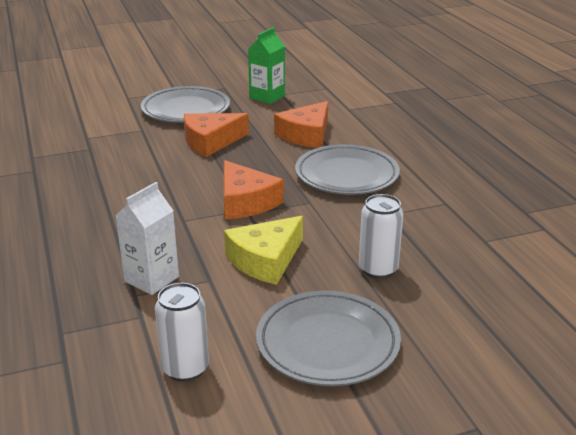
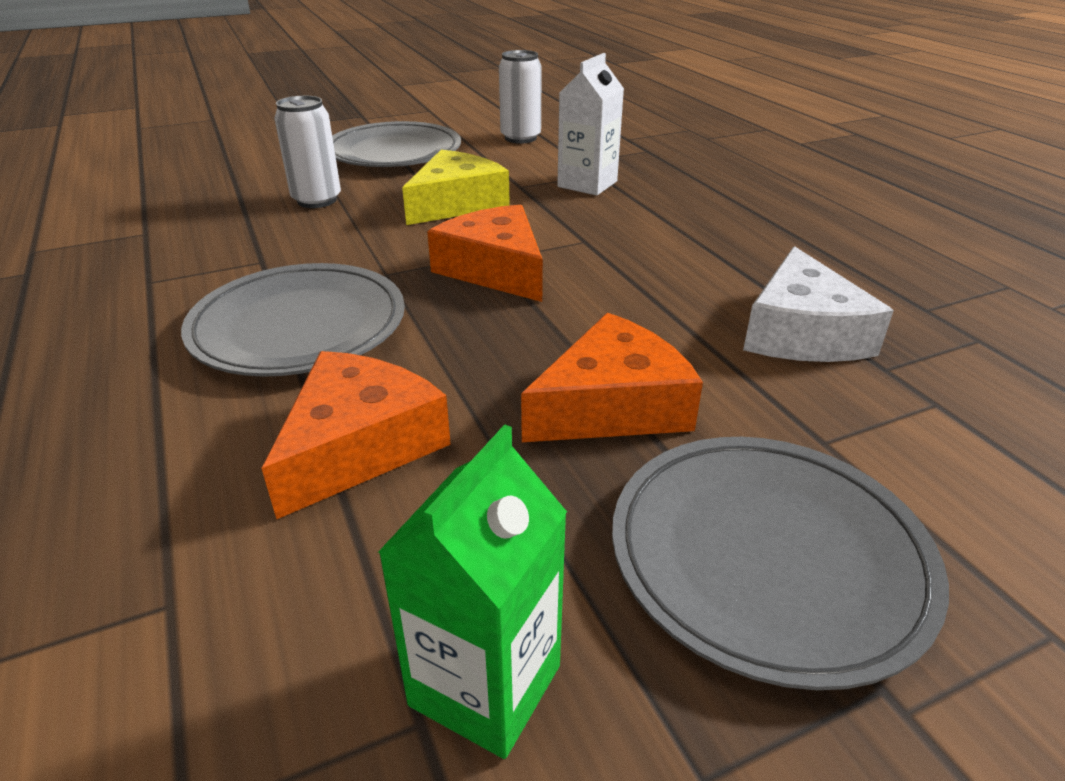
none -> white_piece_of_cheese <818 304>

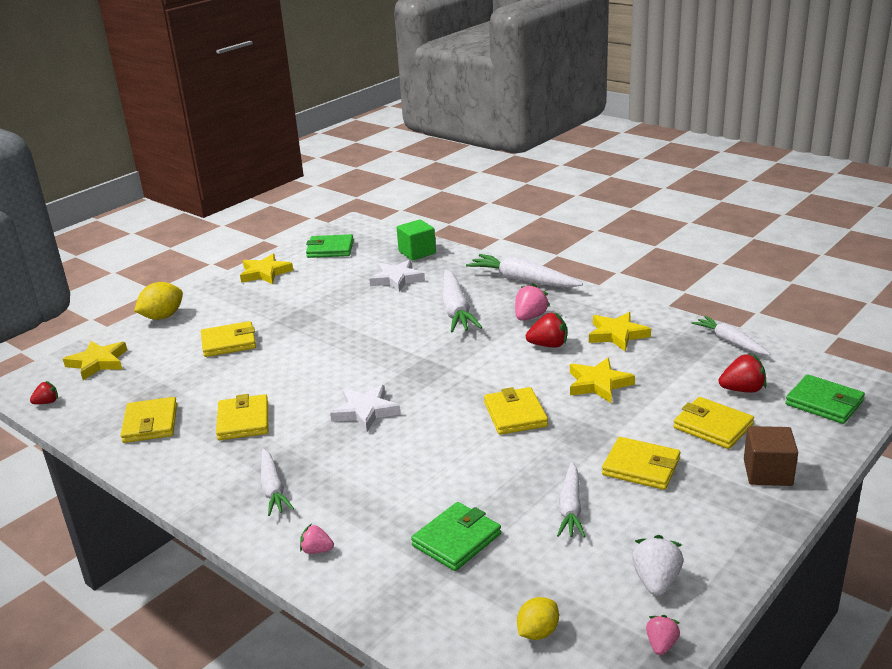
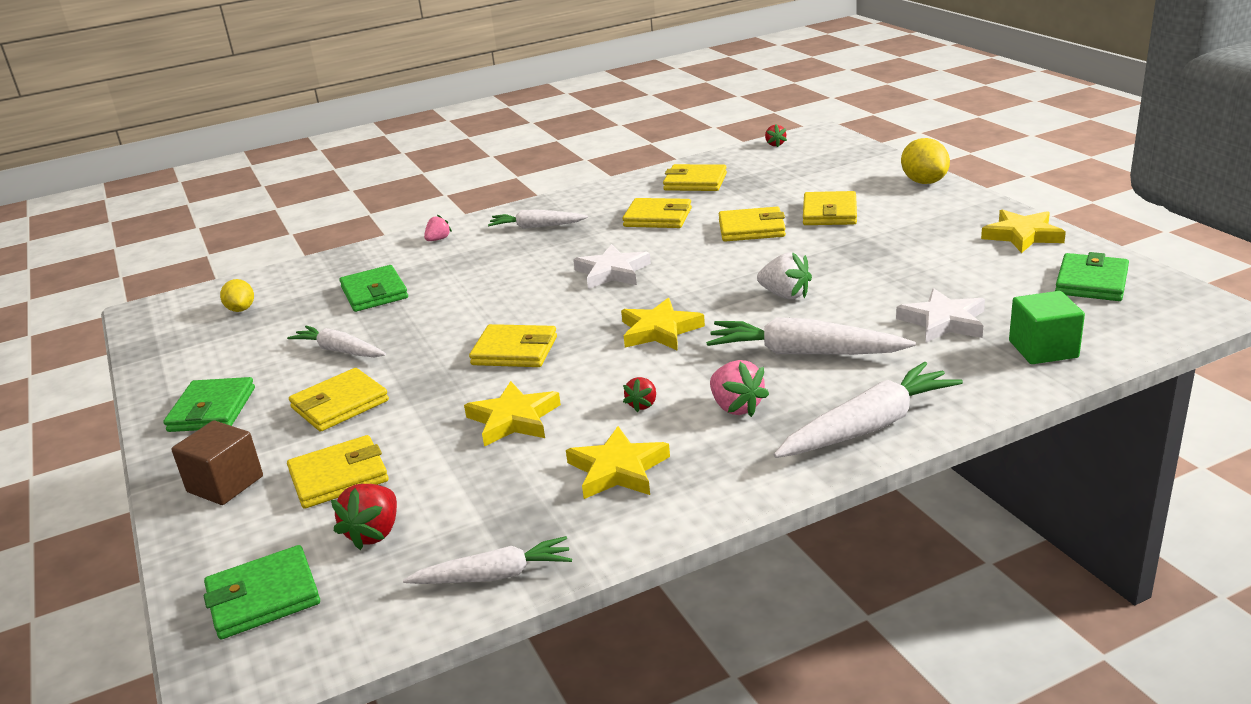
none -> green_billfold <209 404>
golden_star_shape <95 360> -> golden_star_shape <663 324>, moved
red_strawberry <546 330> -> red_strawberry <639 394>, x0.61
none -> golden_billfold <752 224>
white_strawberry <657 565> -> white_strawberry <784 275>, moved
rosy_strawberry <663 635> -> none

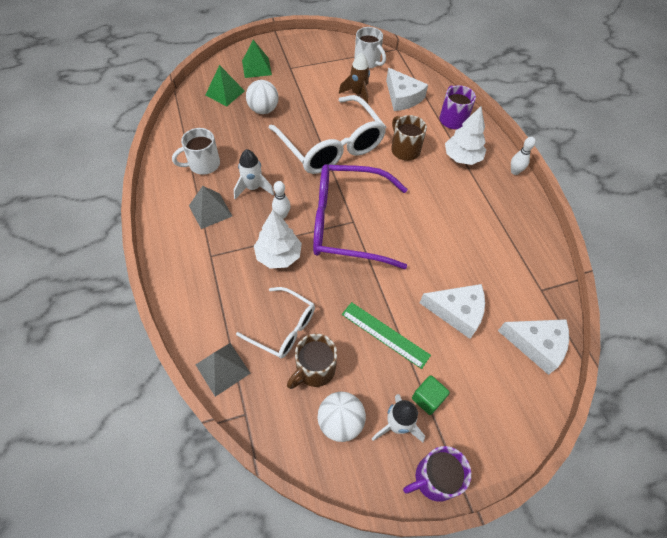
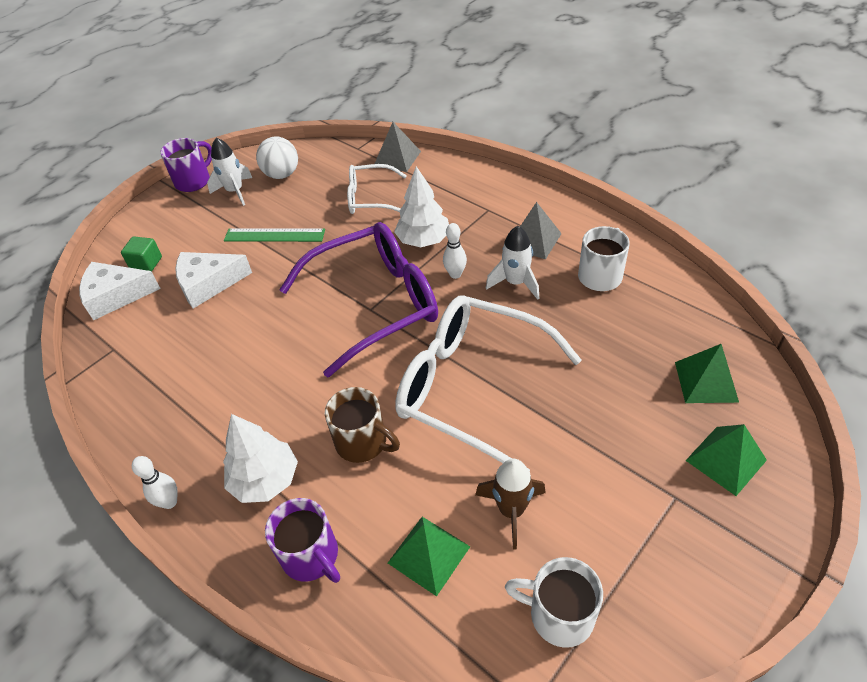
green_cube <431 395> -> green_cube <141 254>, moved
white_piece_of_cheese <407 89> -> green_solid_pyramid <429 556>
white_play_ball <262 97> -> none
brown_tea_mug <312 361> -> none

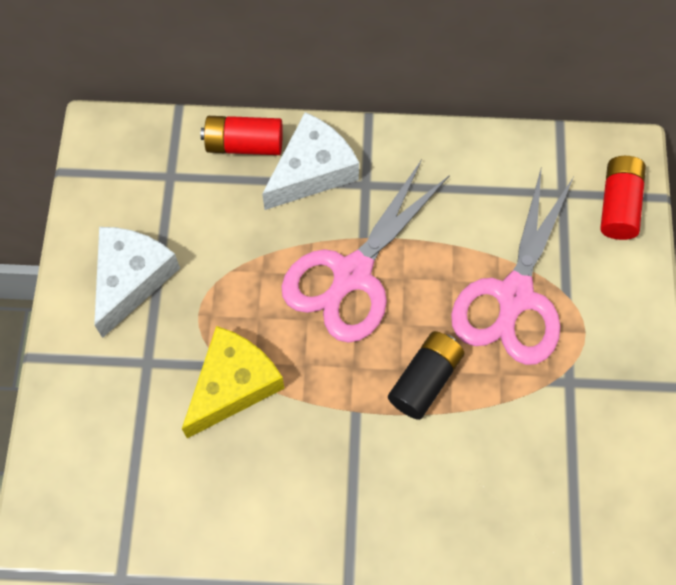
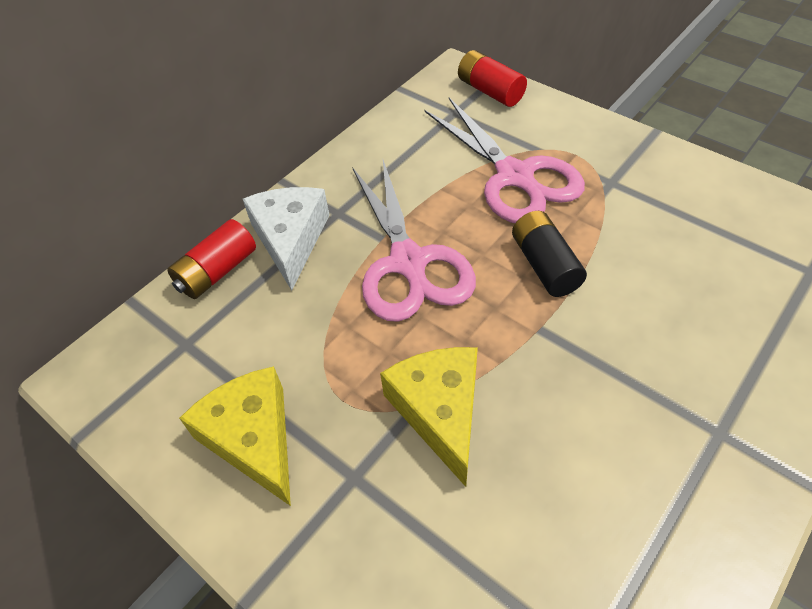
white_piece_of_cheese <137 282> -> golden_piece_of_cheese <235 436>

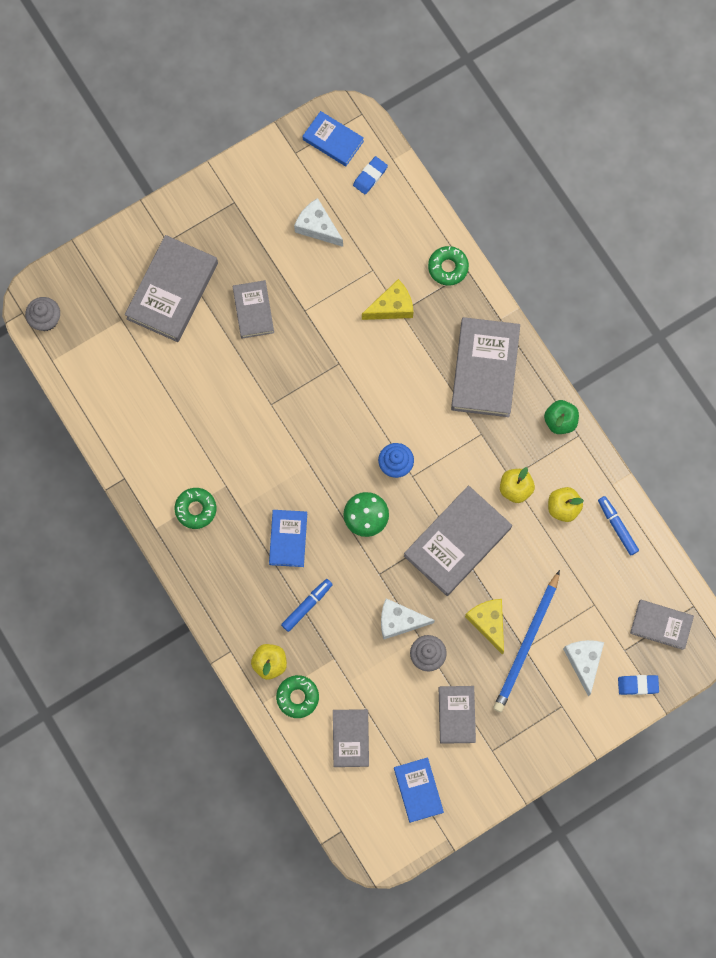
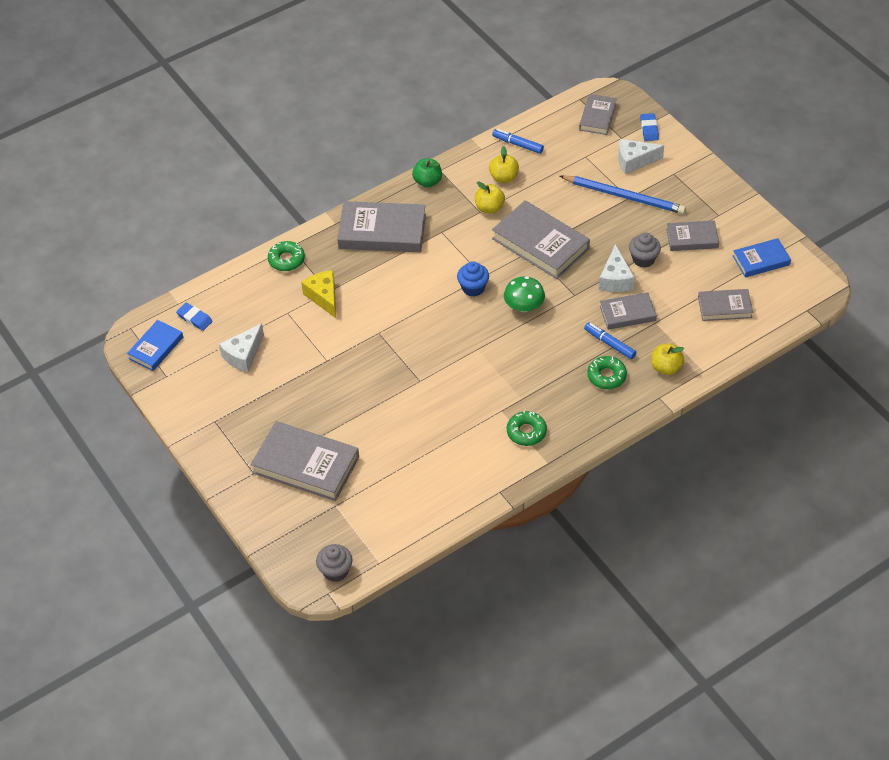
royal_blue_felt_pen <618 526> -> royal_blue_felt_pen <518 141>, 60 degrees clockwise
green_doughnut <297 696> -> green_doughnut <607 372>, moved
ash-grey_hardcover <253 309> -> ash-grey_hardcover <628 311>, moved
royal_blue_hardcover <288 538> -> none
golden_piece_of_cheese <484 627> -> none

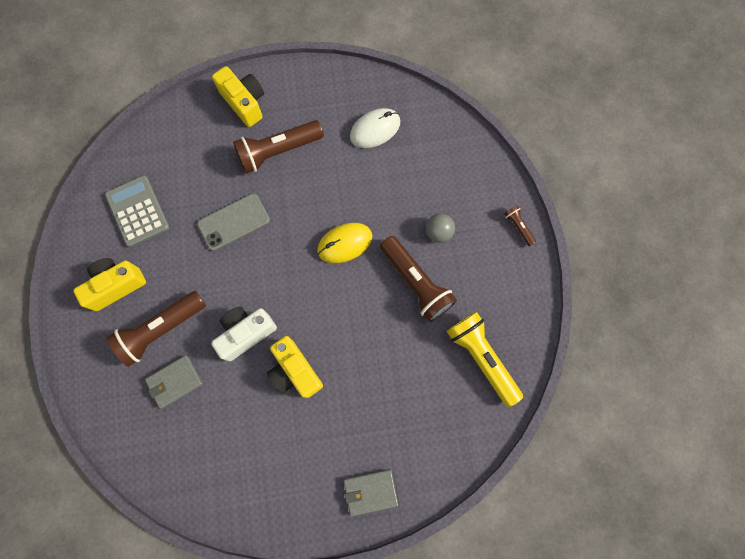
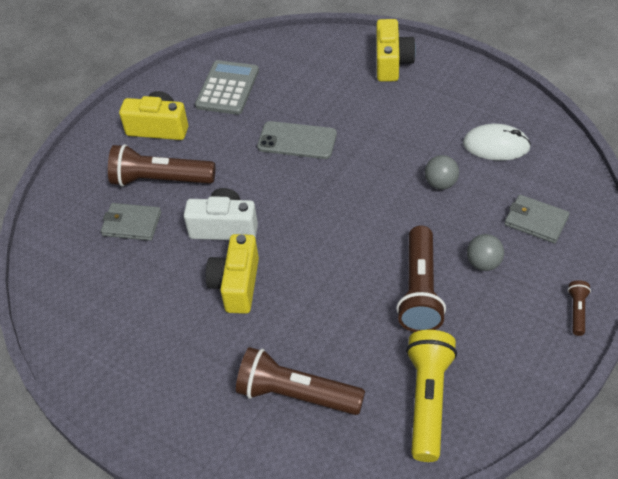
brown_torch <278 147> -> brown_torch <300 381>, moved
none -> ash-grey_play_ball <442 172>
ash-grey_billfold <371 492> -> ash-grey_billfold <537 219>, moved
golden_PC_mouse <344 243> -> none

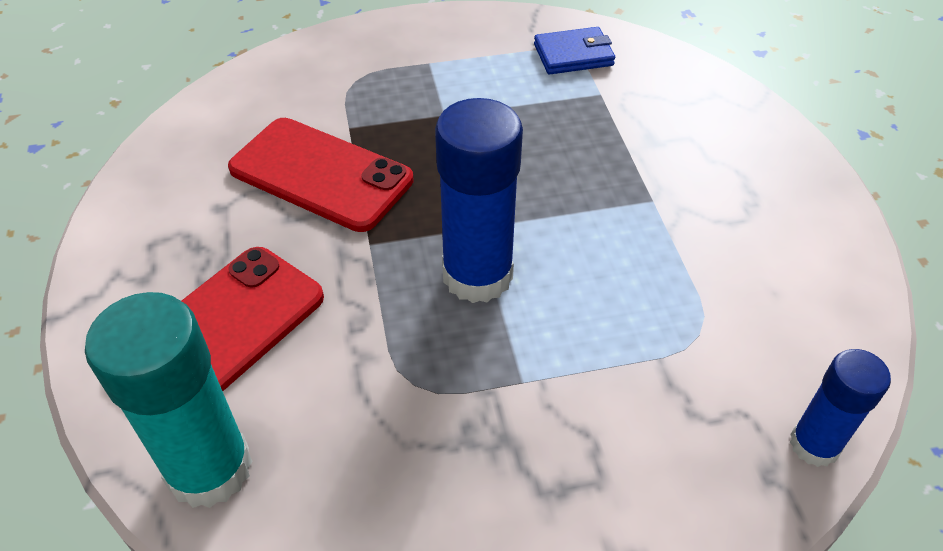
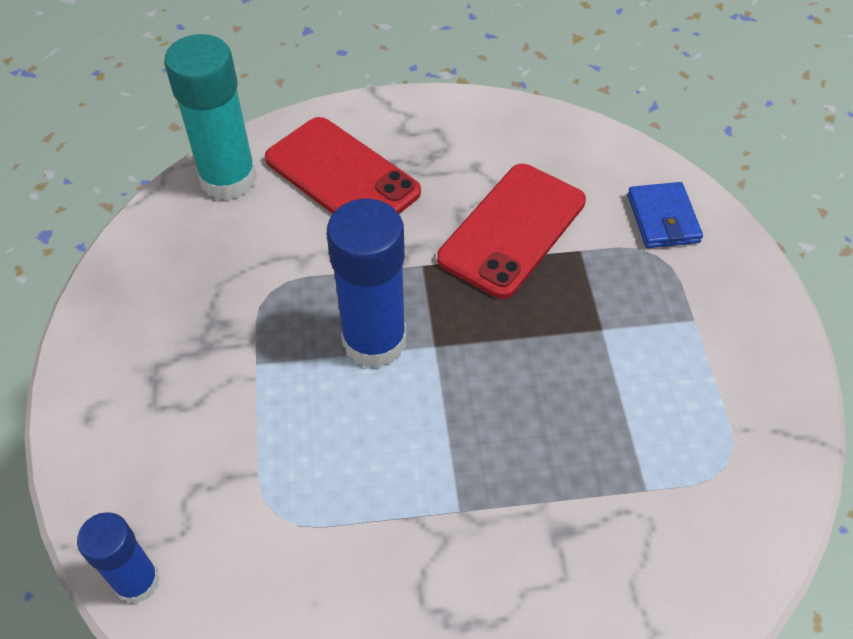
royal_blue_billfold <574 50> -> royal_blue_billfold <665 215>, moved

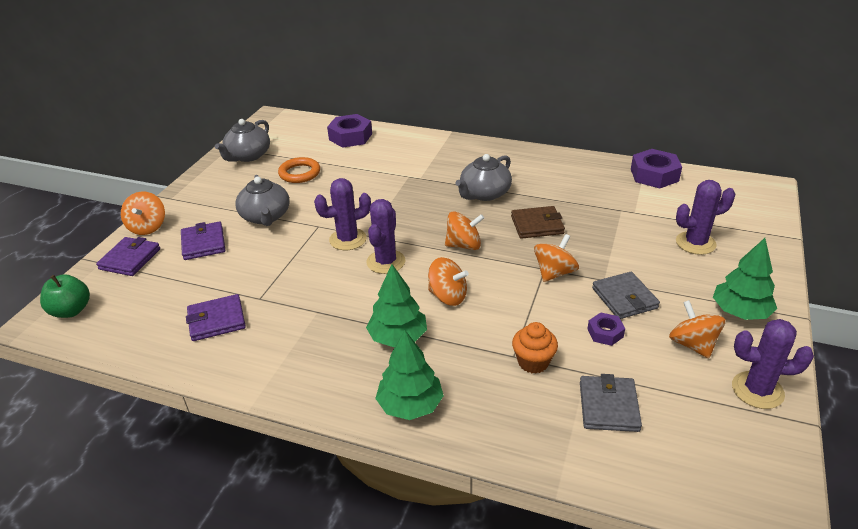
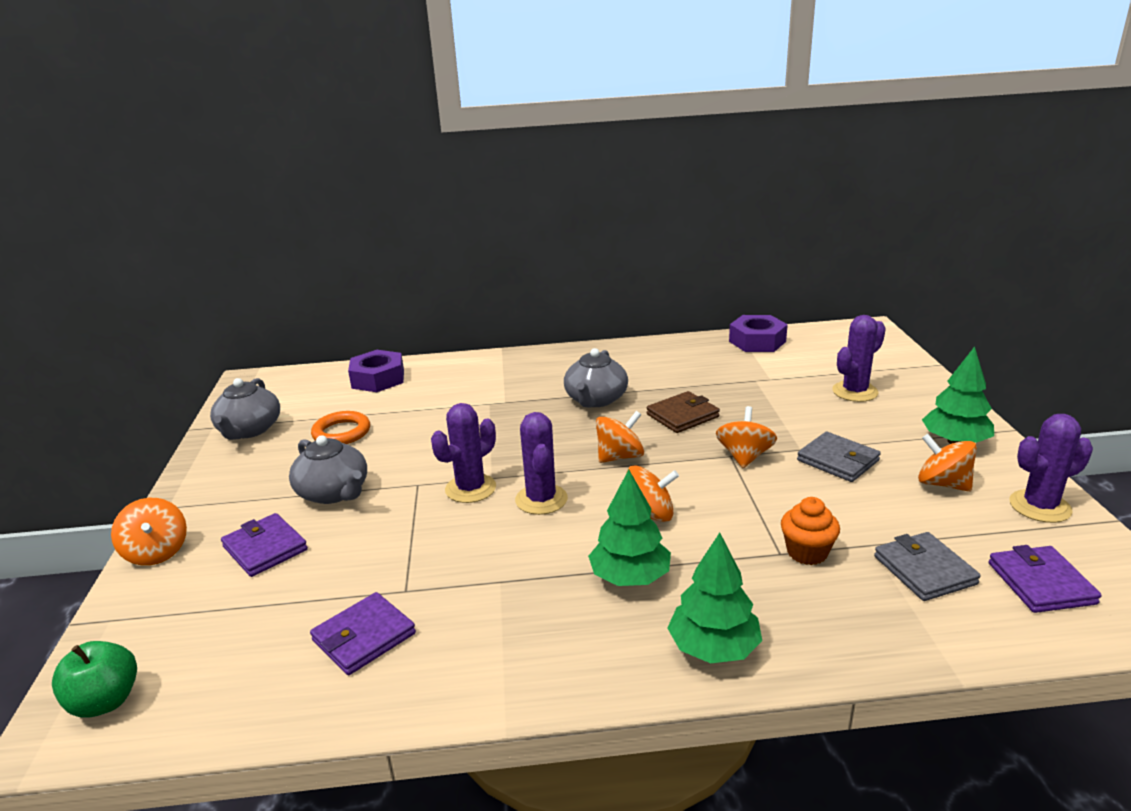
royal_purple_billfold <128 256> -> royal_purple_billfold <1044 579>, moved
royal_purple_hexagon_nut <606 329> -> none

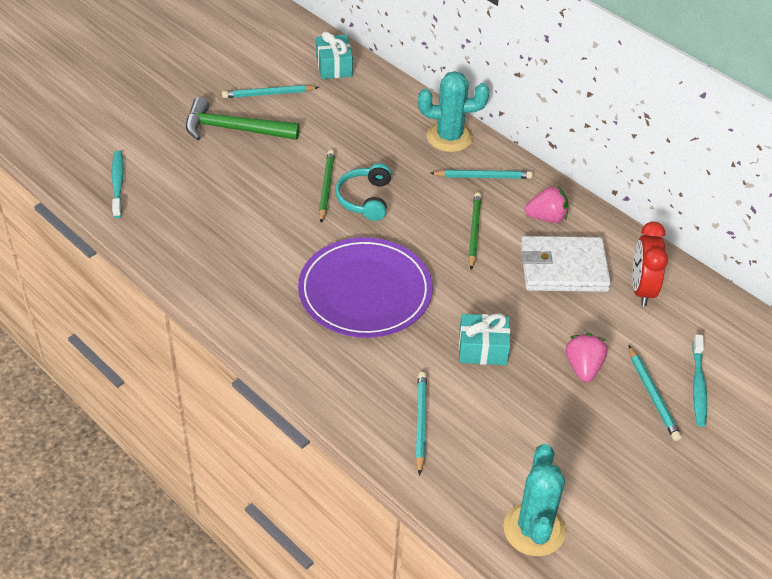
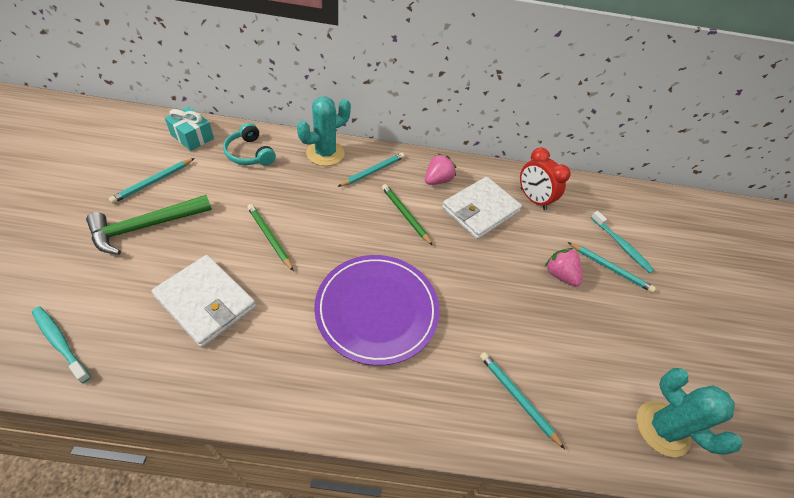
none -> white_billfold <203 301>
teal_headphones <363 192> -> teal_headphones <249 144>, moved
teal_gift <485 339> -> none

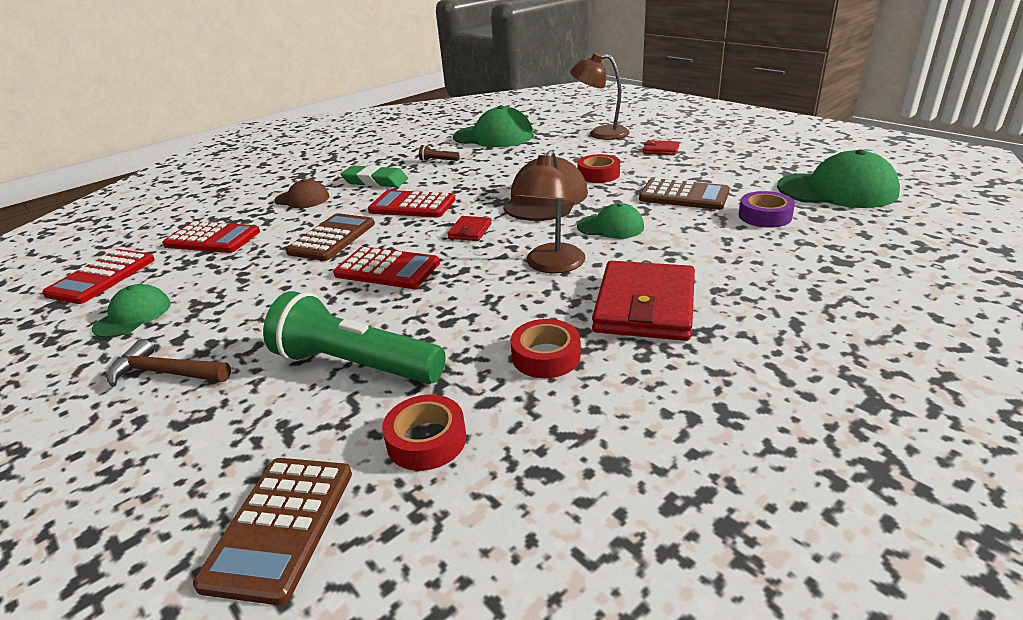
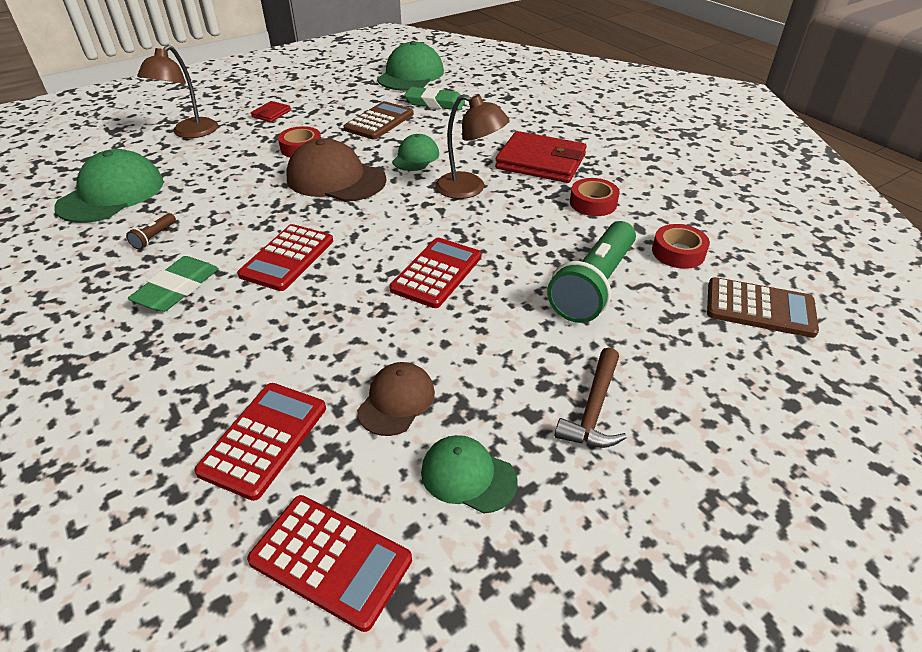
brown_baseball_cap <302 193> -> brown_baseball_cap <396 399>, moved
royal_purple_tape <767 209> -> green_gum_eraser <434 98>
brown_calculator <330 237> -> none
red_billfold <469 228> -> none

